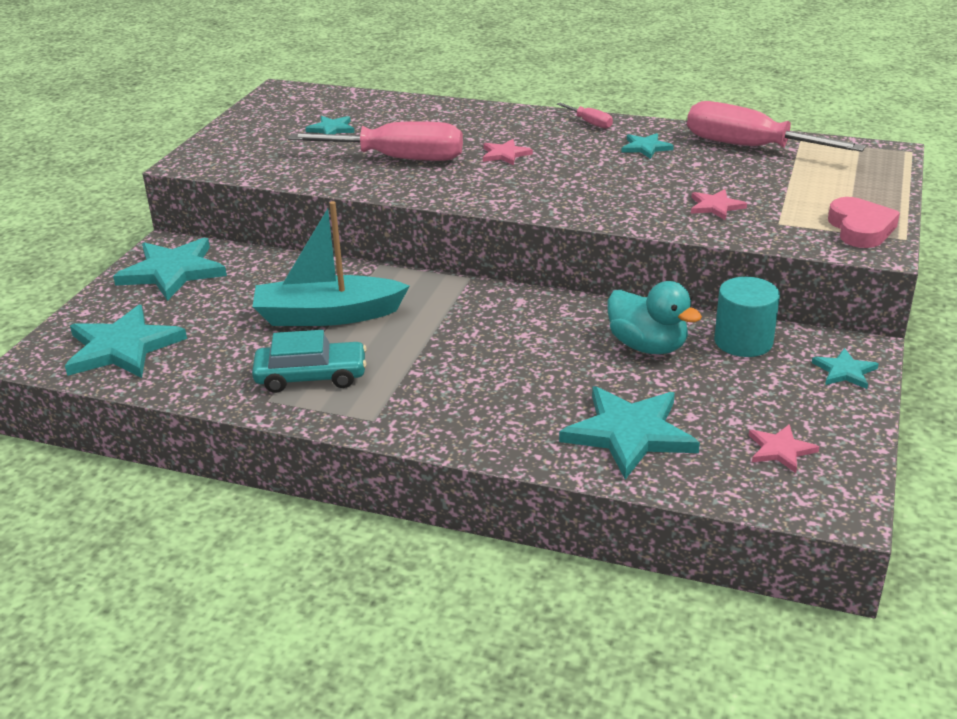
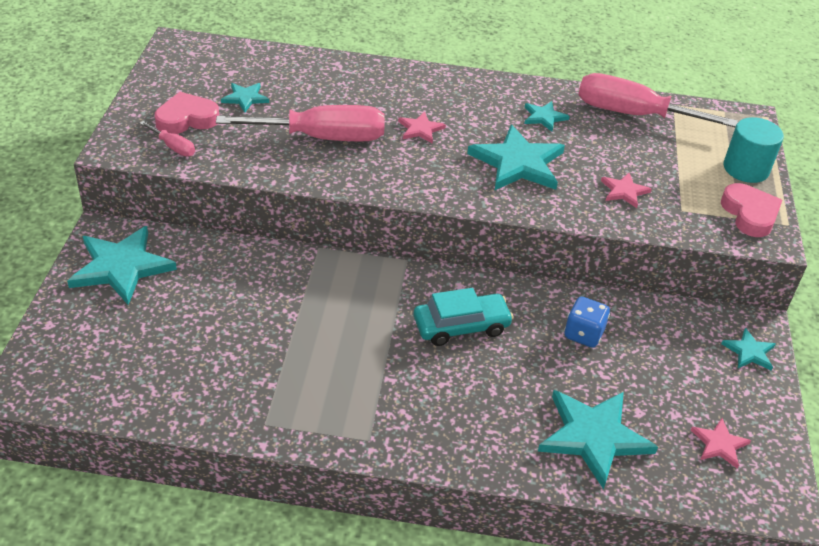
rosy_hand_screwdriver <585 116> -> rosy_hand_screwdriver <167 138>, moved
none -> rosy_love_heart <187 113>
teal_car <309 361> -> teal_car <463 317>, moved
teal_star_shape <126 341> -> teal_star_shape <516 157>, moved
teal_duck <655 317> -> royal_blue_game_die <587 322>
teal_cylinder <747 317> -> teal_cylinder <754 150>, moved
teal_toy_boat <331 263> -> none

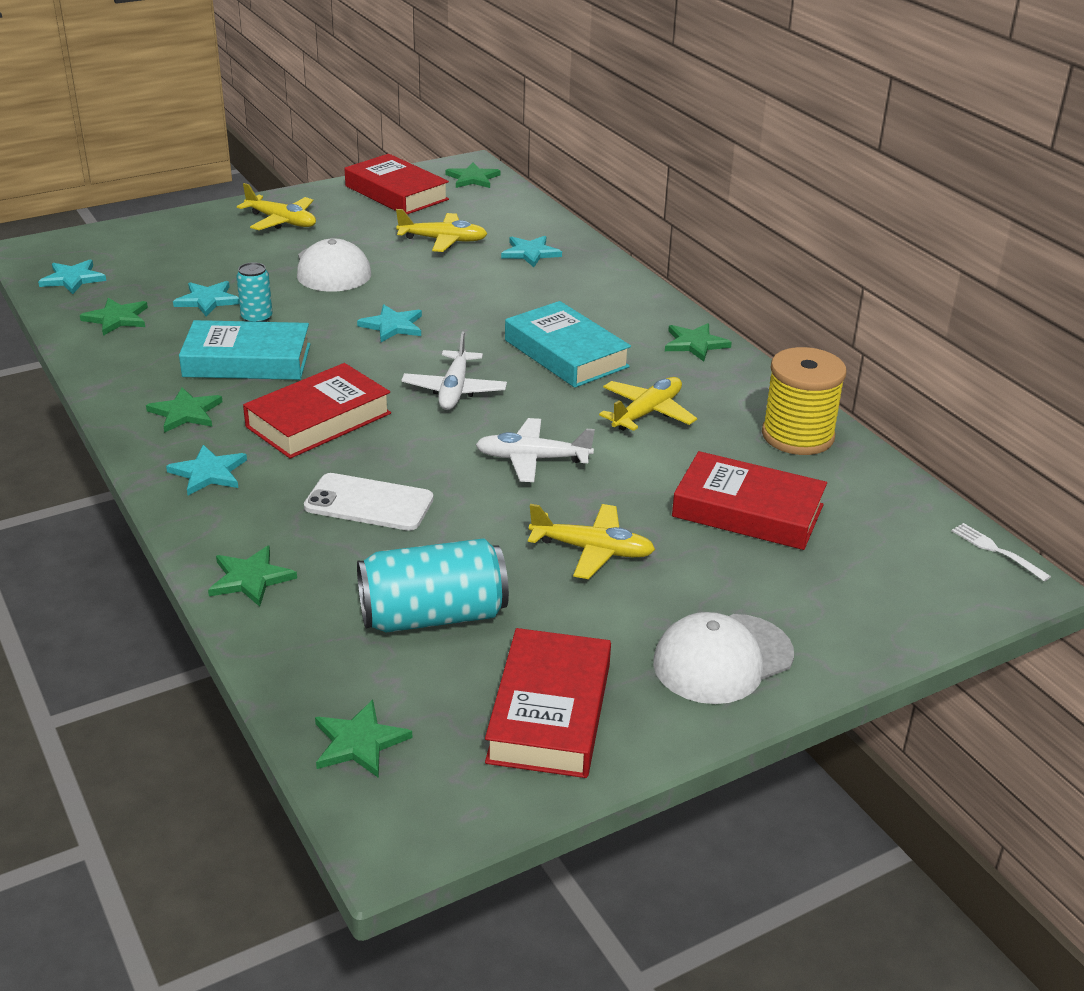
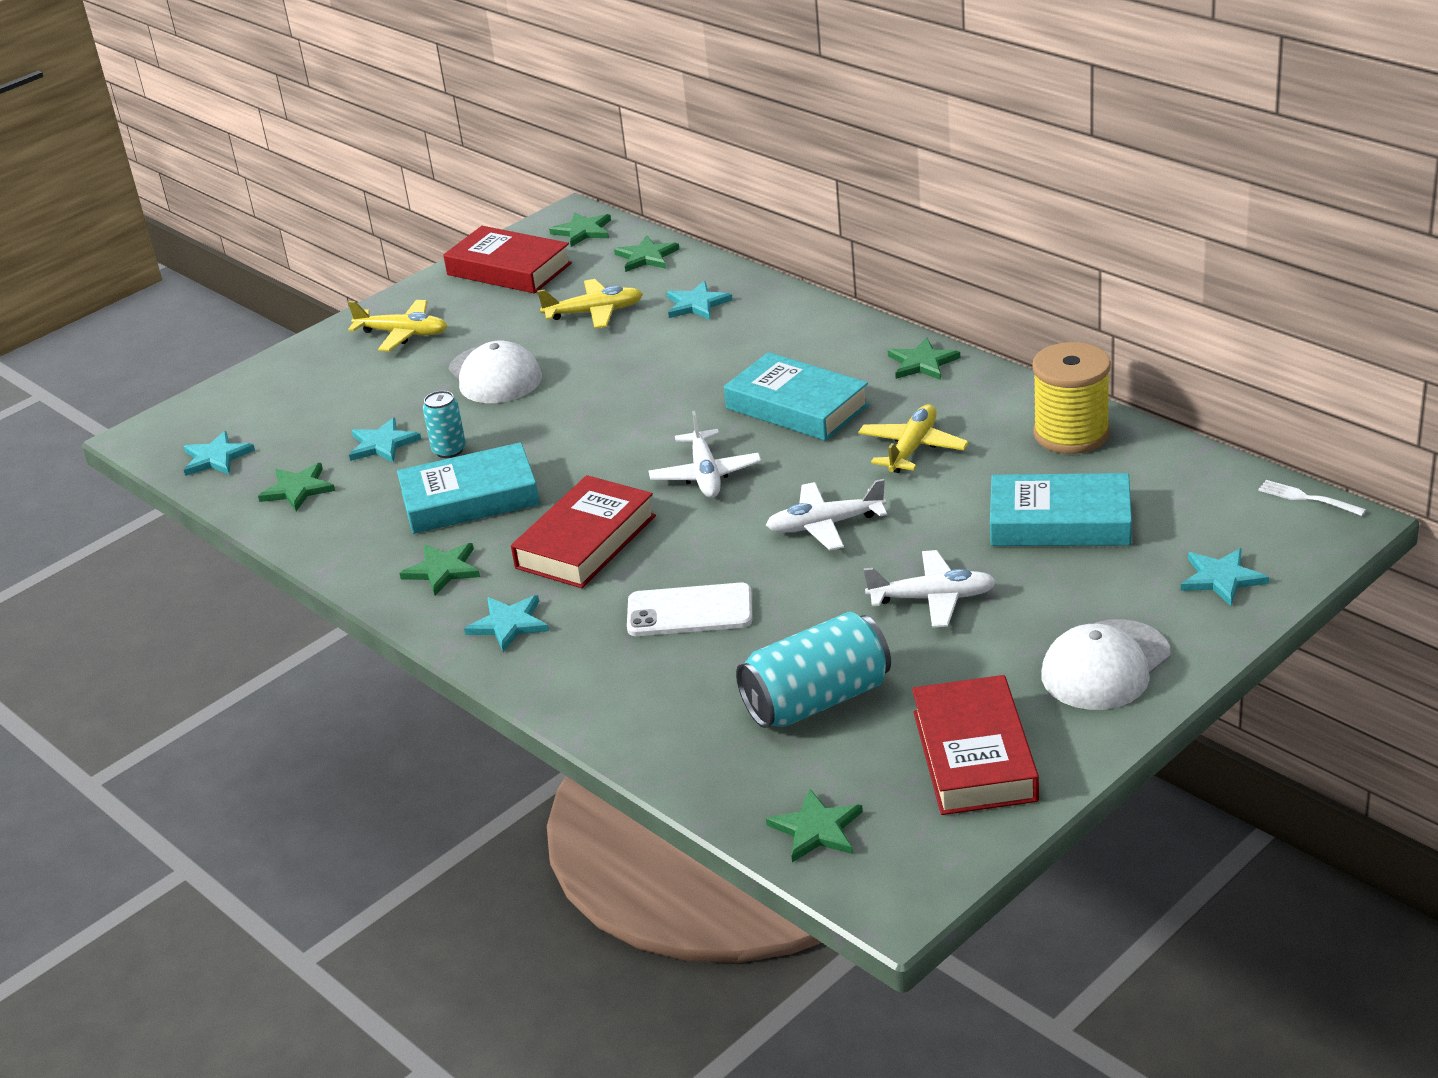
green_star_shape <252 576> -> green_star_shape <646 253>, moved
golden_aeroplane <591 541> -> white_aeroplane <930 589>
red_hardcover <749 500> -> teal_hardcover <1061 509>
teal_star_shape <389 323> -> teal_star_shape <1225 577>, moved

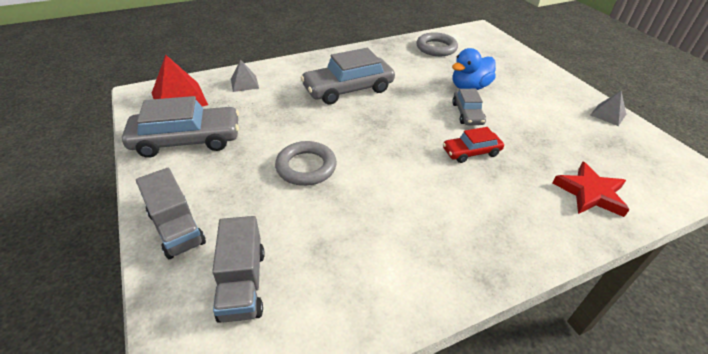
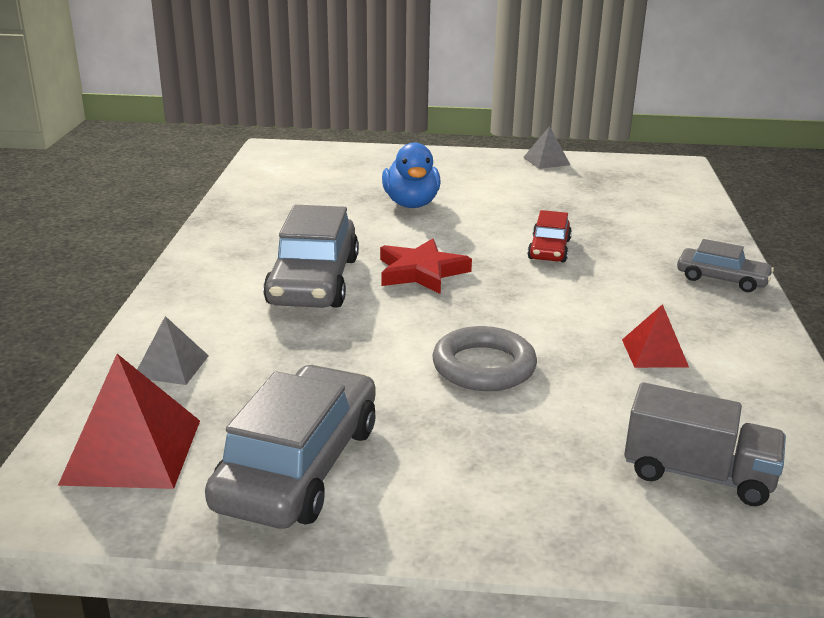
red_star_shape <591 189> -> red_star_shape <426 266>, moved
none -> red_solid_pyramid <655 336>
ash-grey_car <469 107> -> ash-grey_car <725 265>, moved
ash-grey_truck <171 213> -> none
ash-grey_hoop <437 44> -> none

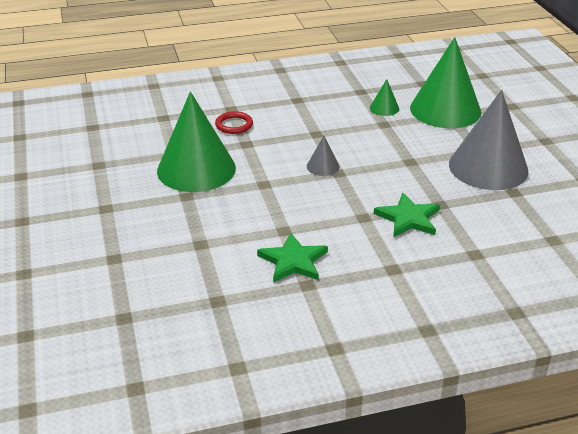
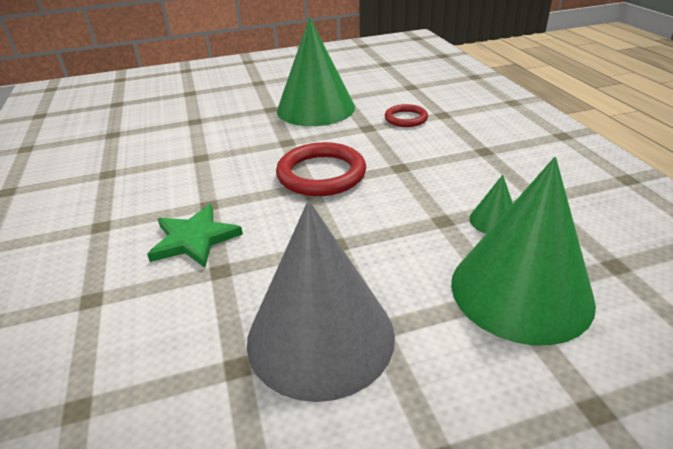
ash-grey_cone_shape <323 156> -> red_hoop <321 169>
green_star_shape <292 258> -> none

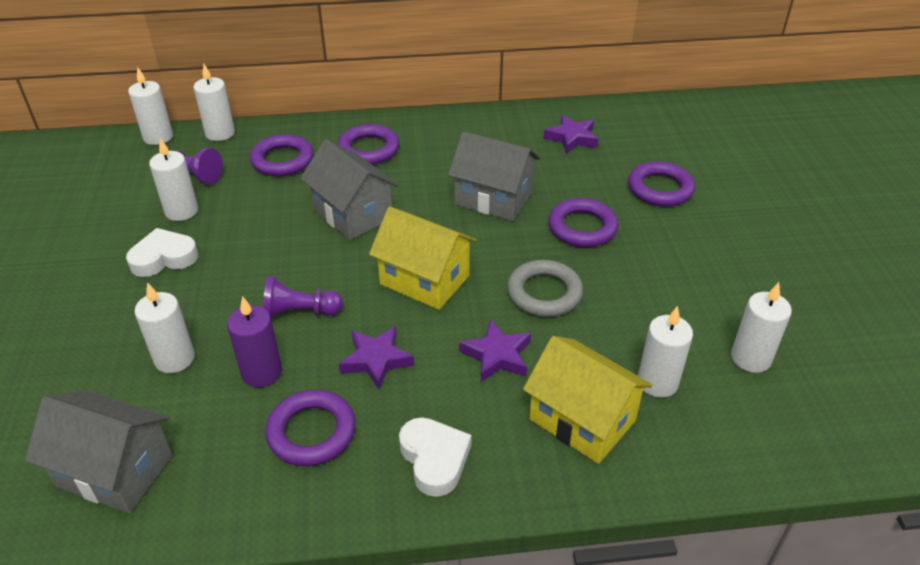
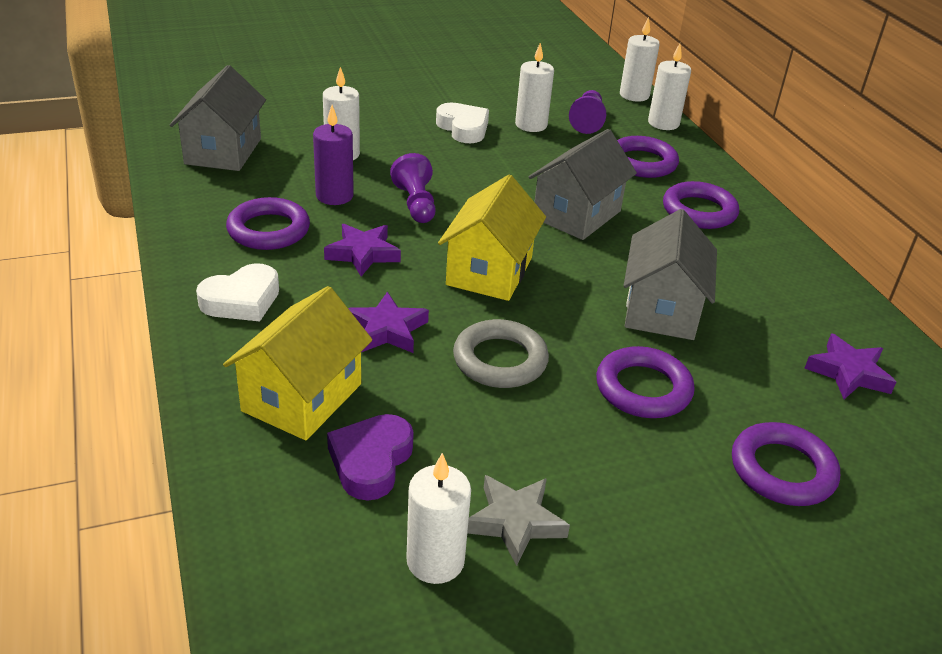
white_wax_candle <665 352> -> royal_purple_love_heart <370 457>
none -> ash-grey_star_shape <518 520>

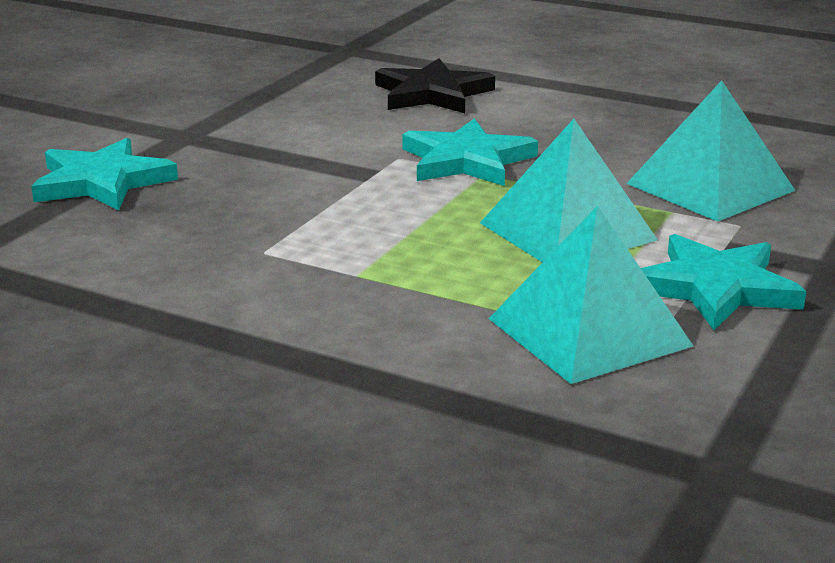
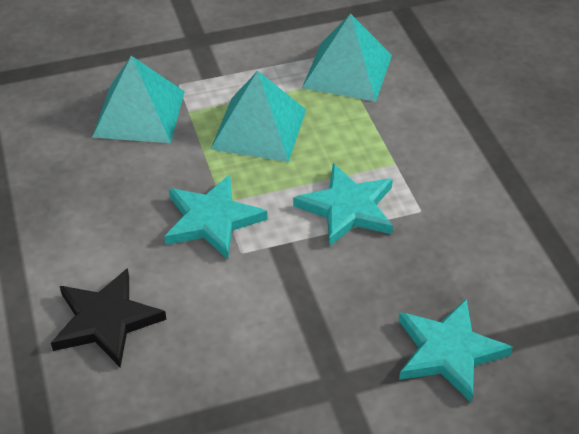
teal_star_shape <723 282> -> teal_star_shape <343 204>, moved

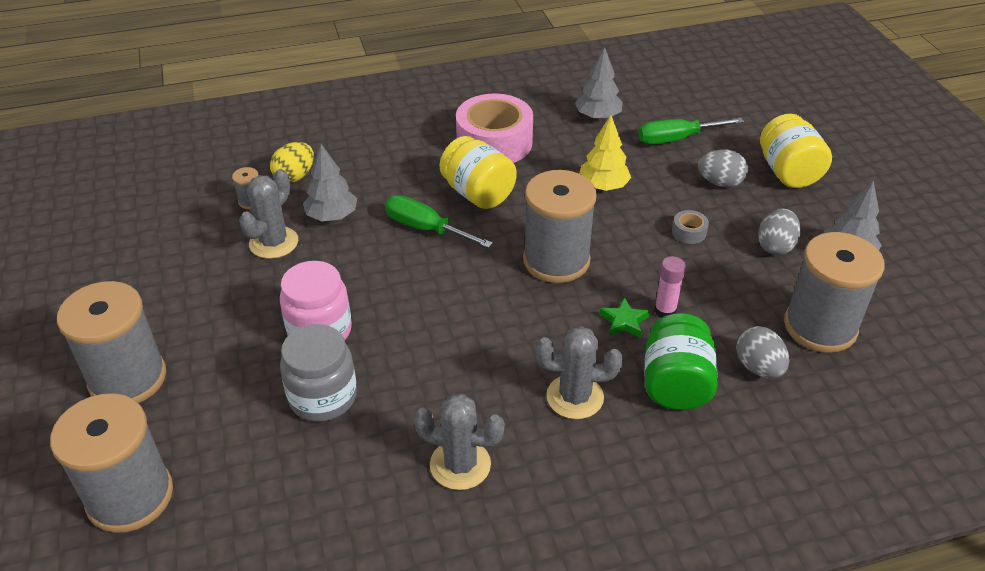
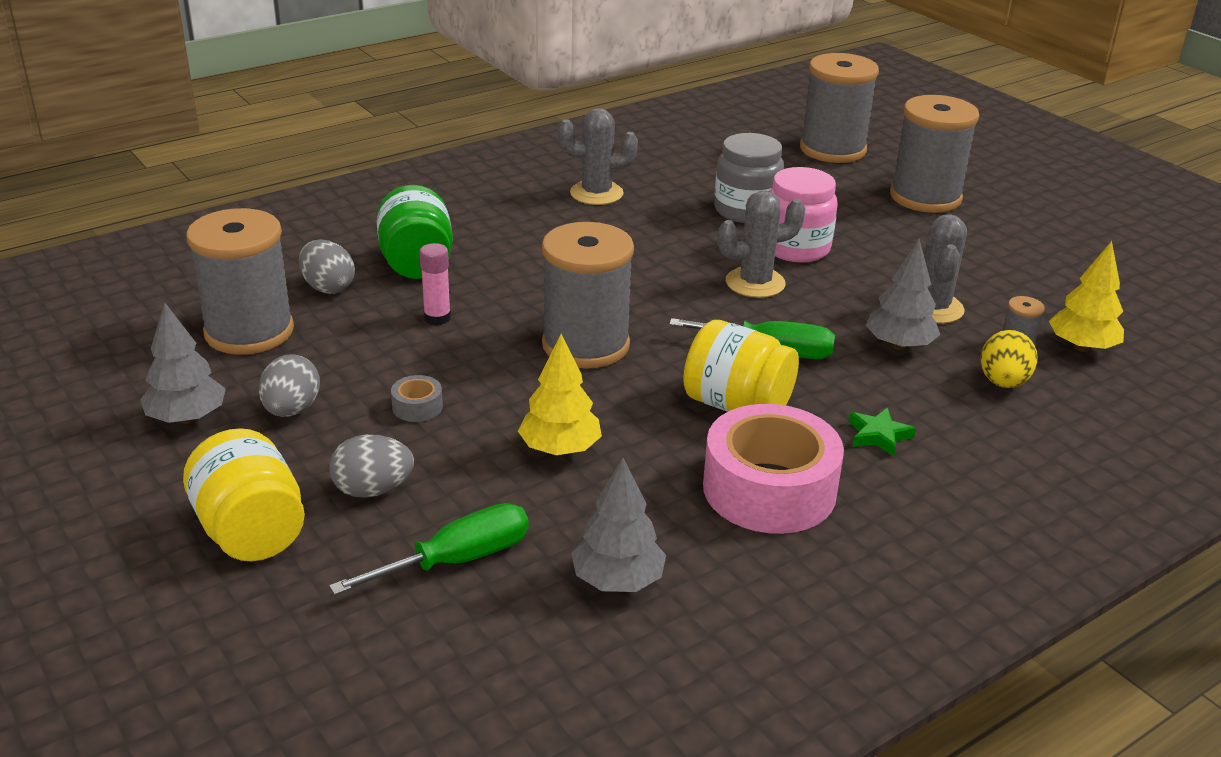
ash-grey_prickly_plant <579 372> -> ash-grey_prickly_plant <761 244>, moved
green_star_shape <625 317> -> green_star_shape <882 432>, moved
none -> golden_tree <1086 296>

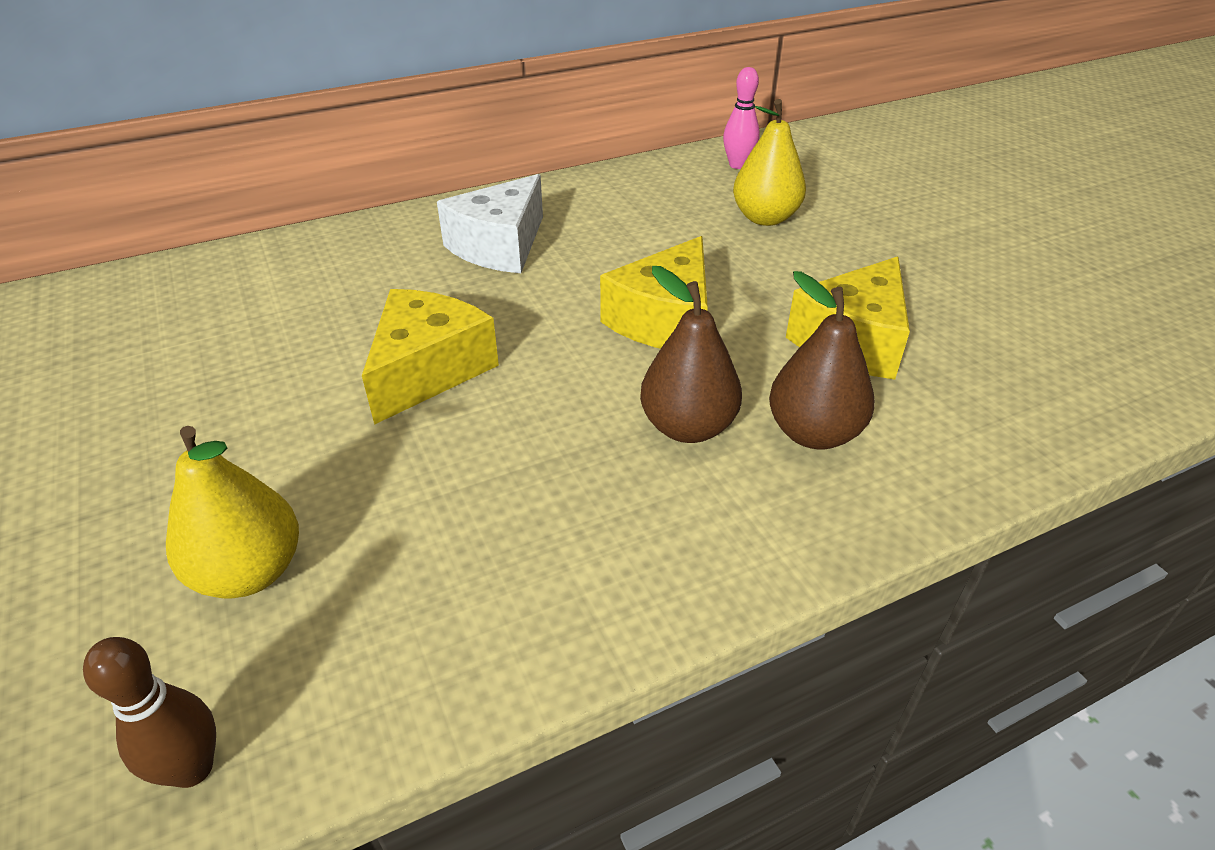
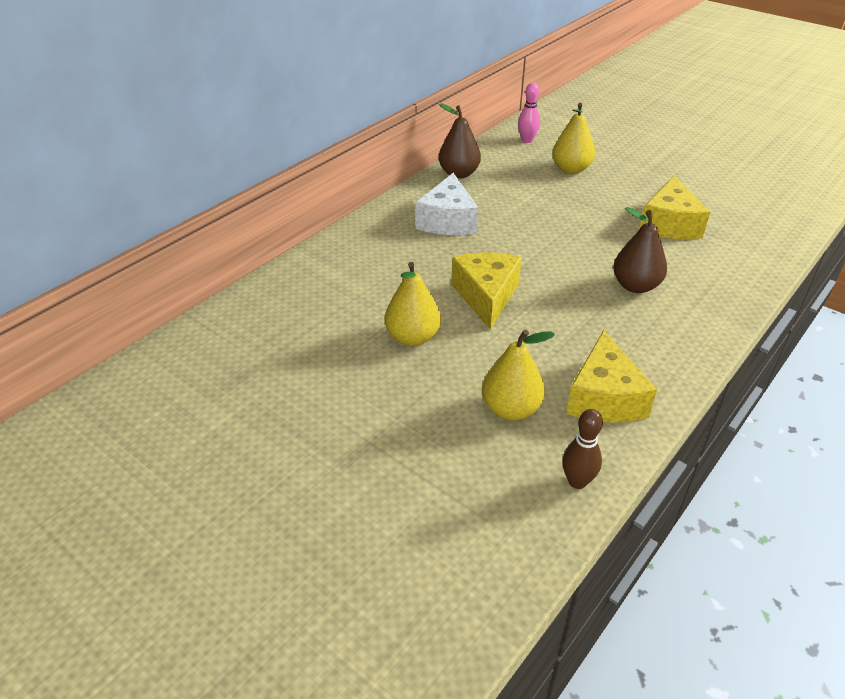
none -> golden_toy_pear <413 304>
brown_toy_pear <822 360> -> brown_toy_pear <460 141>, moved
golden_piece_of_cheese <654 292> -> golden_piece_of_cheese <611 376>, moved

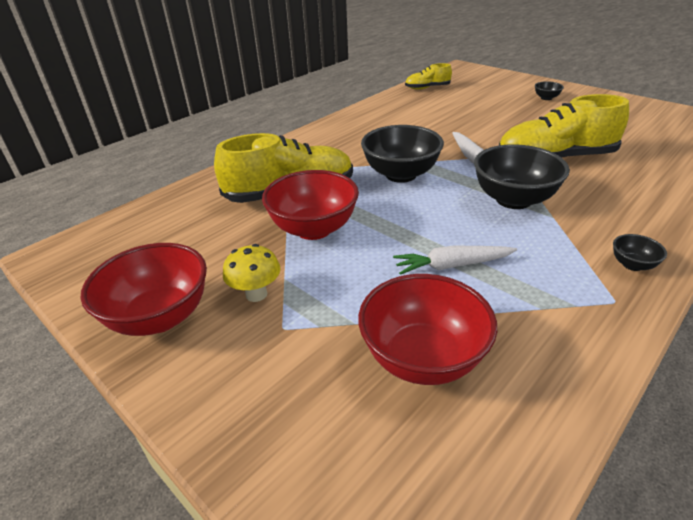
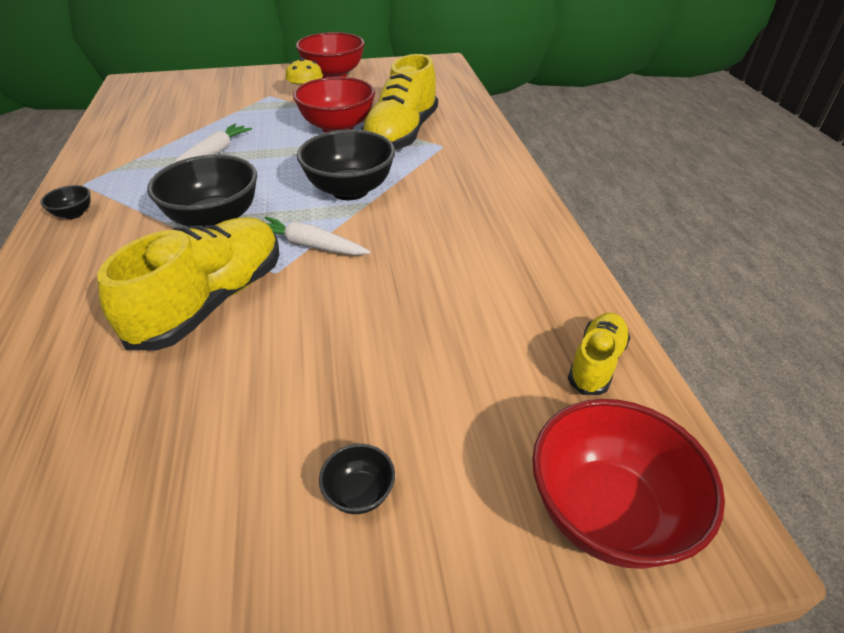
red_deep_dish <427 329> -> red_deep_dish <628 484>, moved

